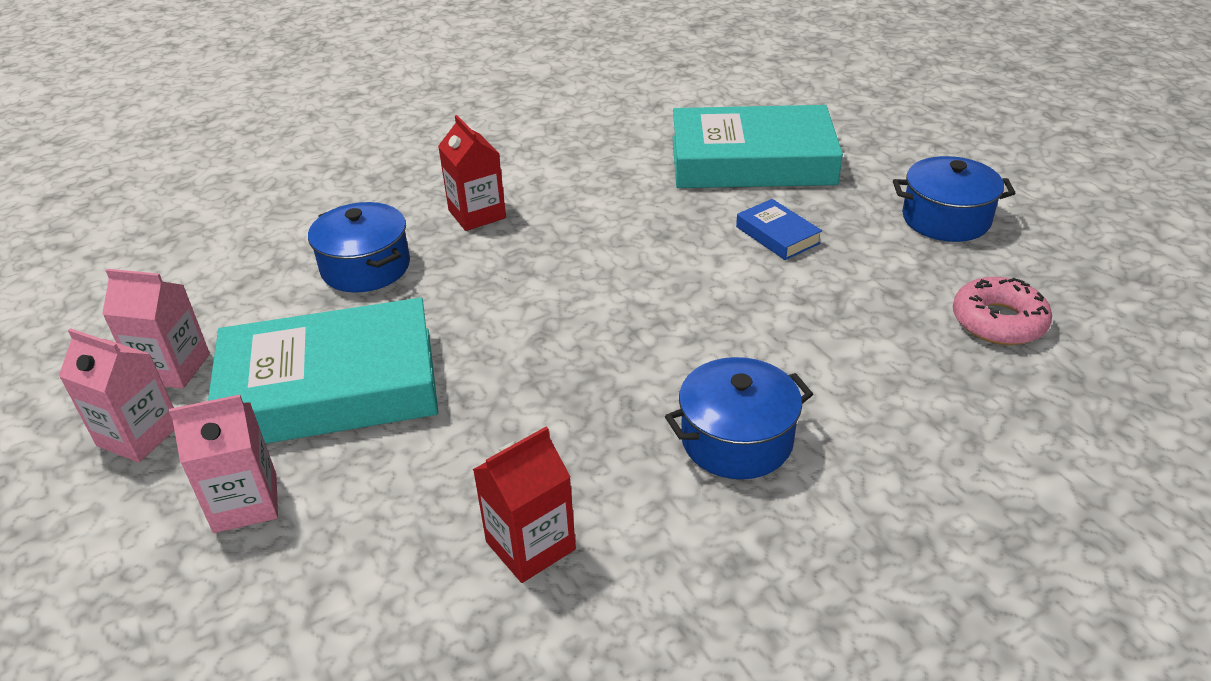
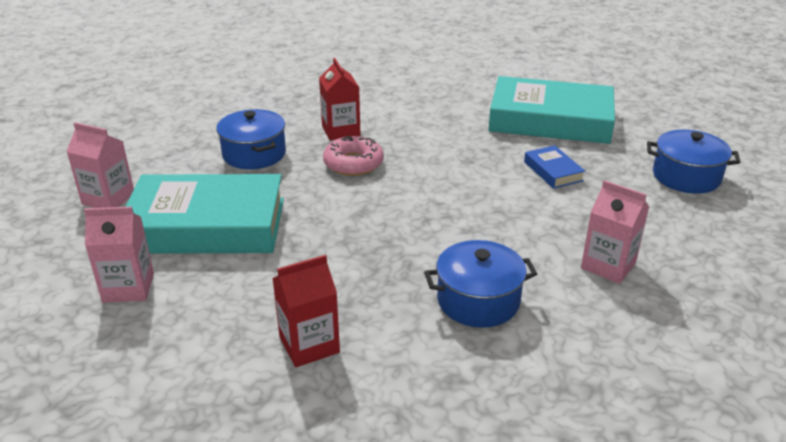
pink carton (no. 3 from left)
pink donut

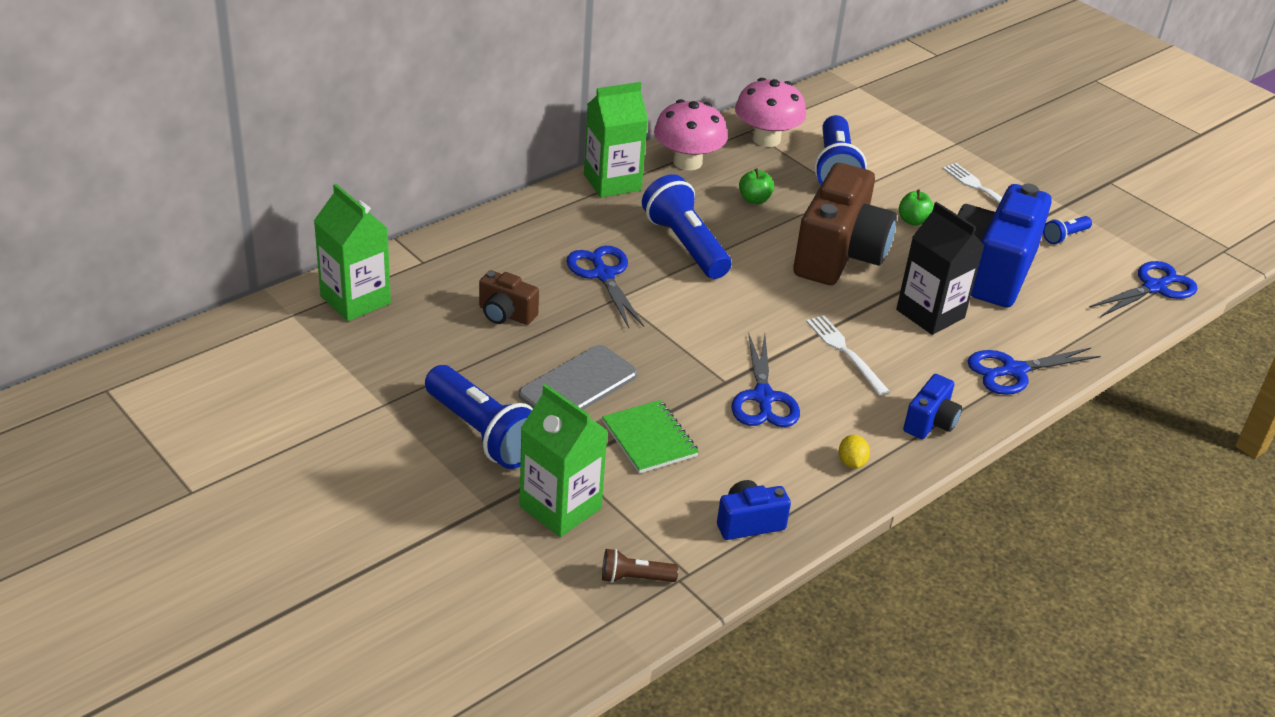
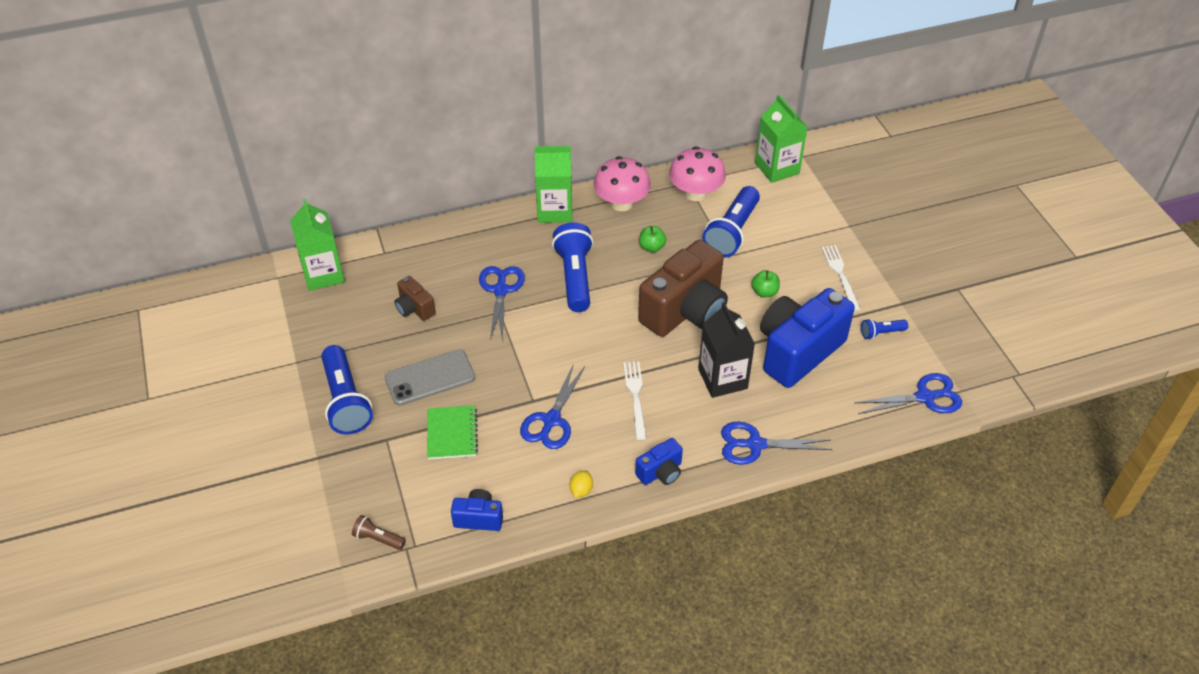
green carton (no. 3 from left)

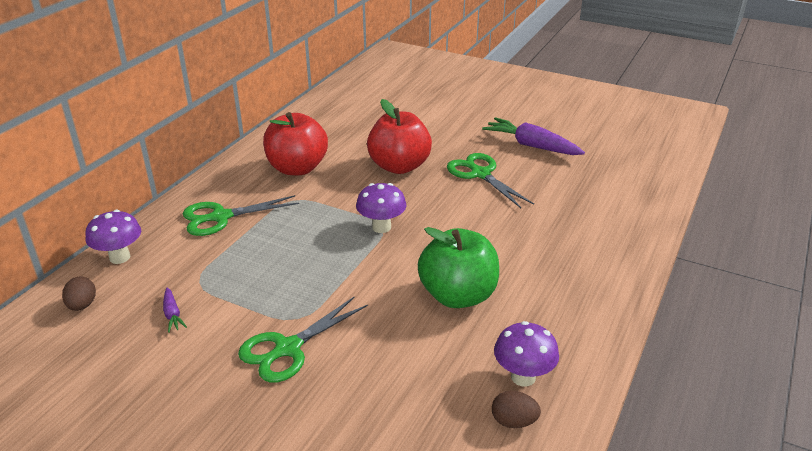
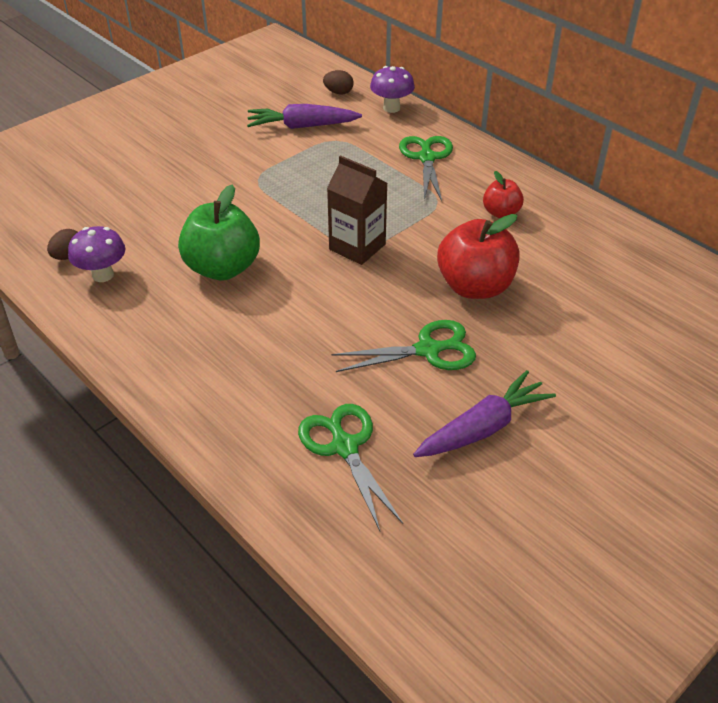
green scissors (no. 1 from left)
brown carton
purple carrot (no. 1 from left)
red apple (no. 2 from left)

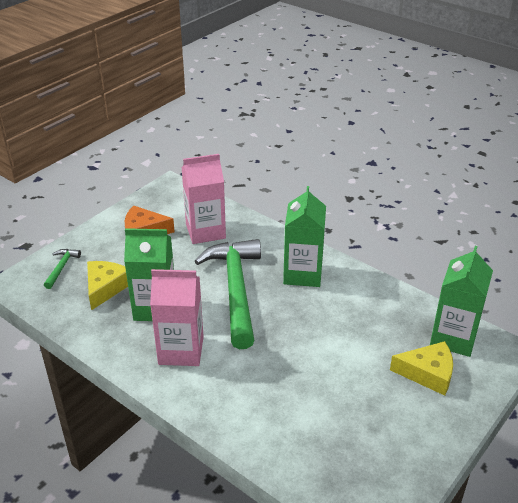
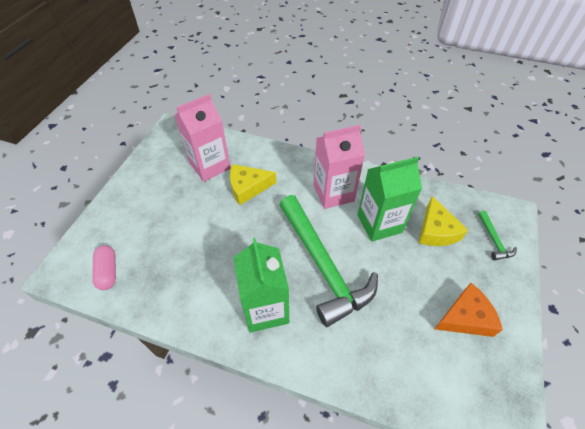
pink carton (no. 1 from left)
yellow cheese (no. 1 from left)
pink capsule

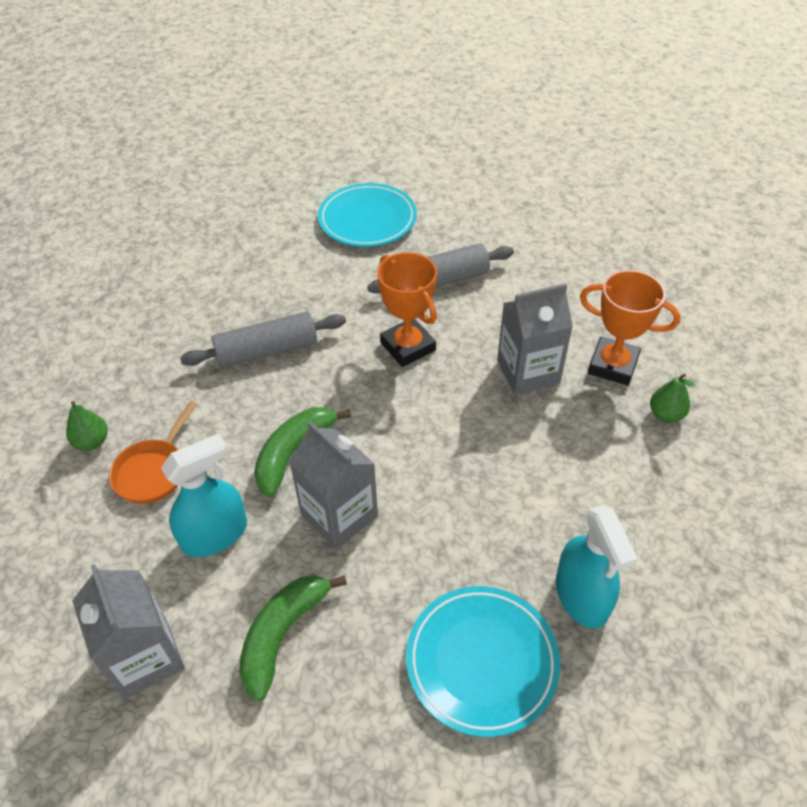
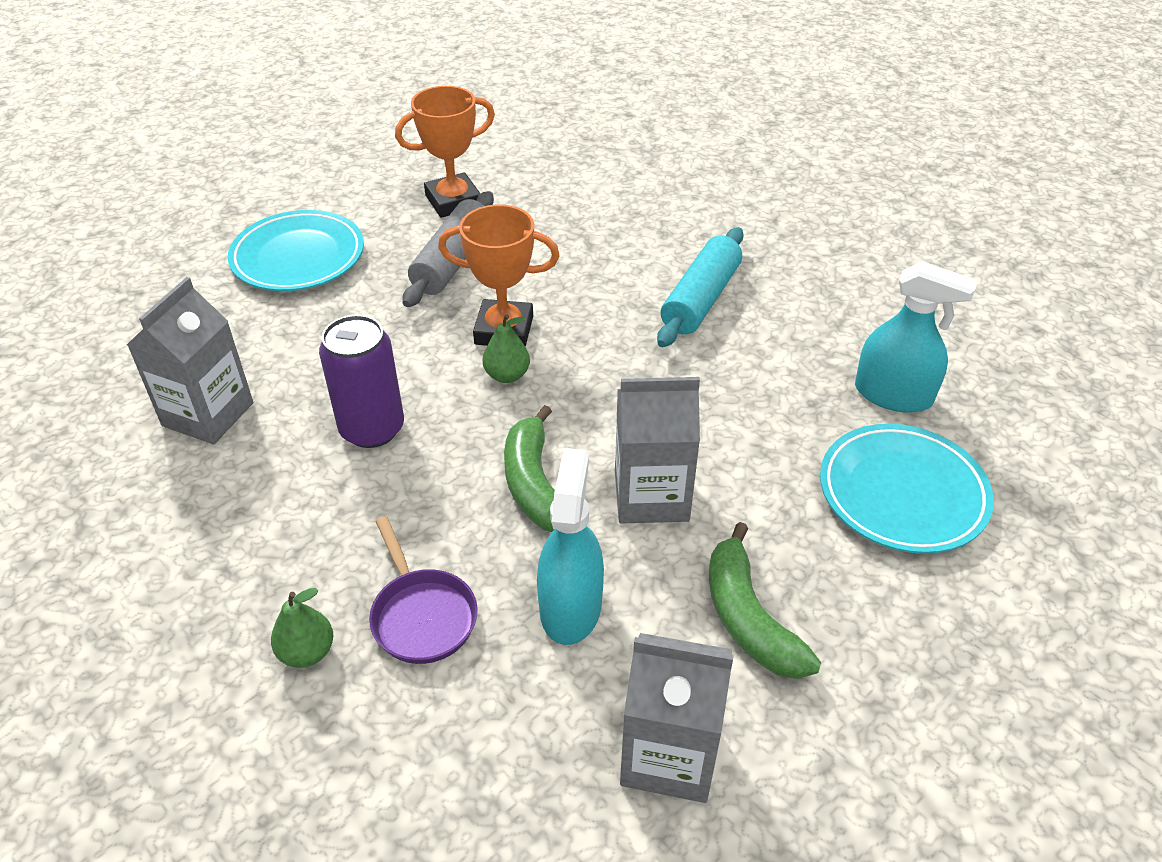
turquoise rolling pin
grey carton (no. 1 from left)
orange trophy (no. 1 from left)
green pear (no. 2 from left)
purple can
purple pan

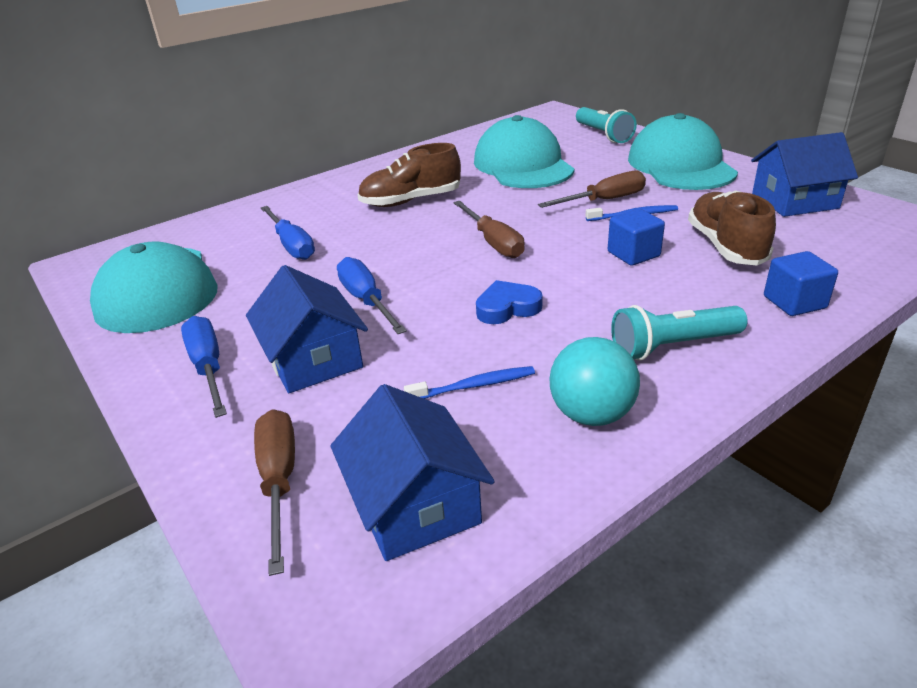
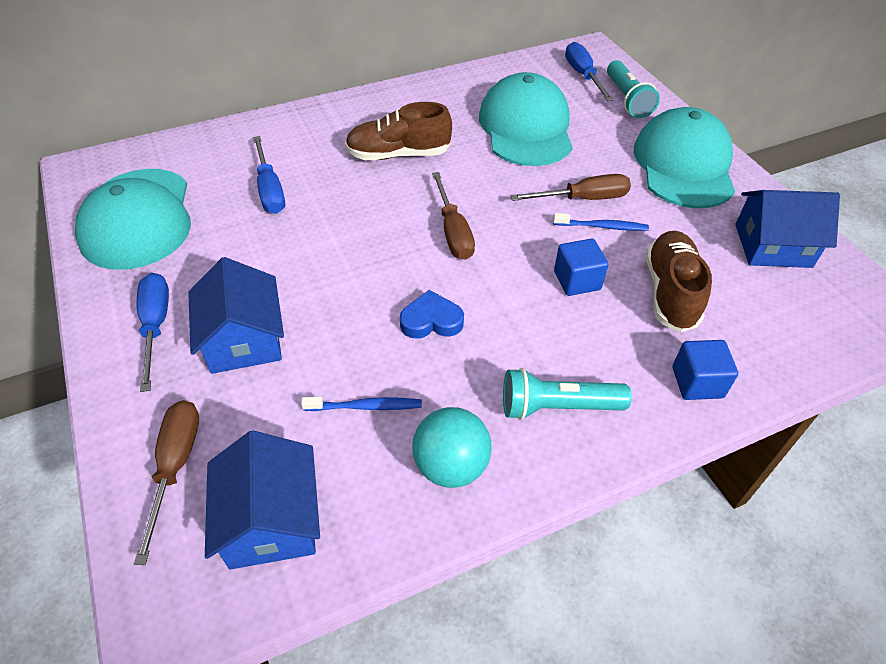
blue screwdriver (no. 3 from left)

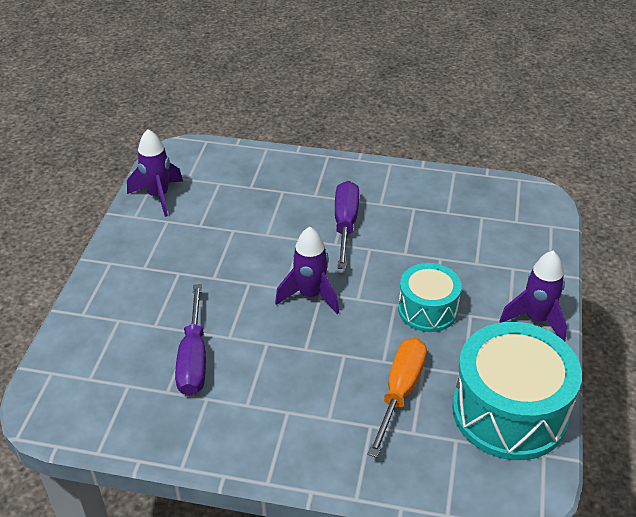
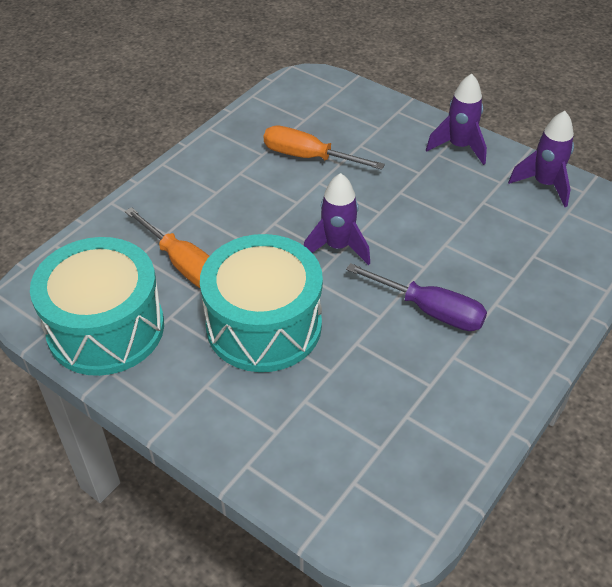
purple rocket (no. 2 from left)
orange screwdriver (no. 2 from left)
turquoise drum (no. 2 from left)

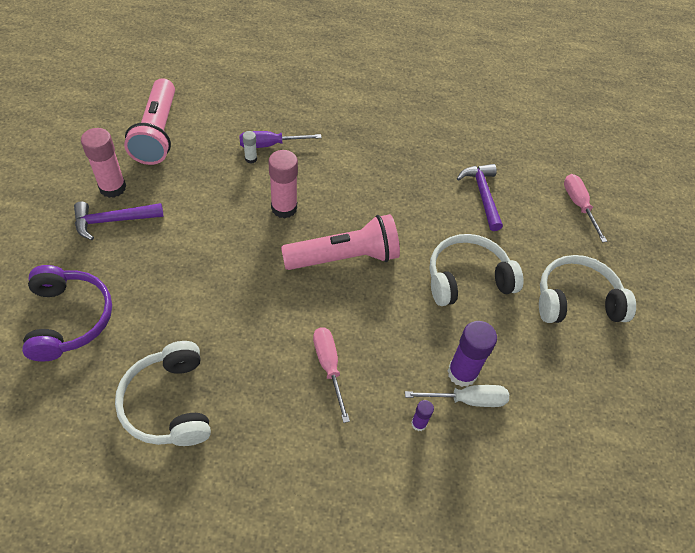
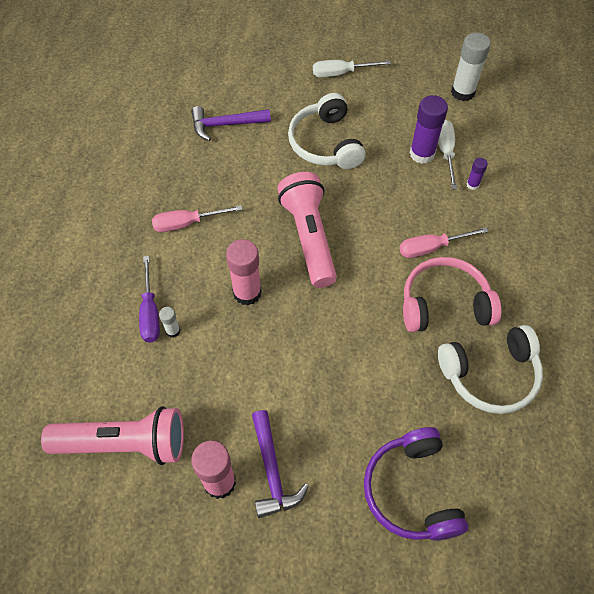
pink headphones
white glue stick (no. 2 from left)
pink screwdriver (no. 1 from left)
white screwdriver (no. 1 from left)
purple headphones

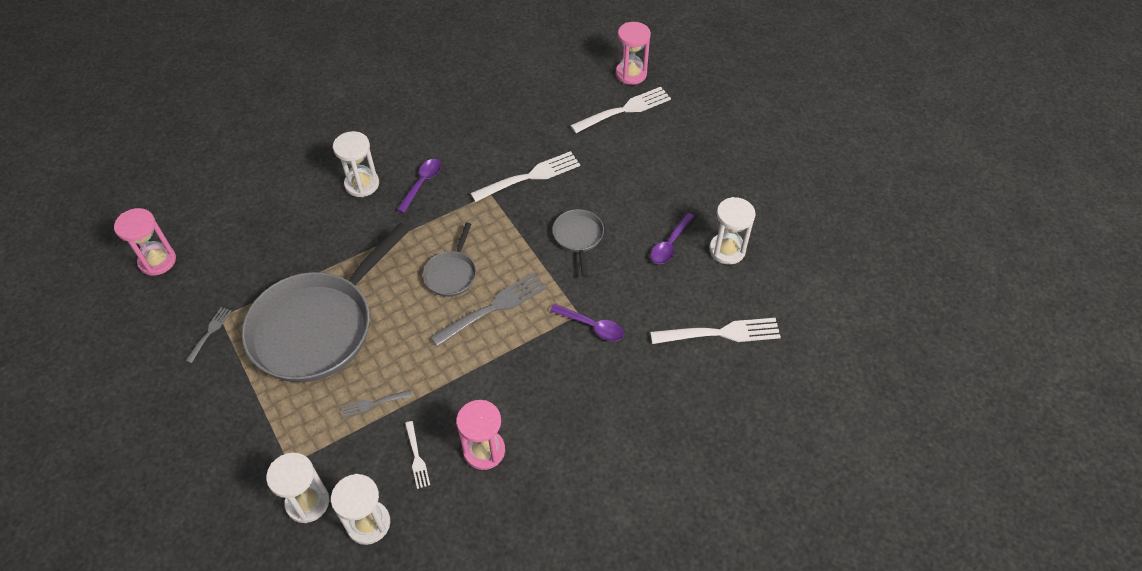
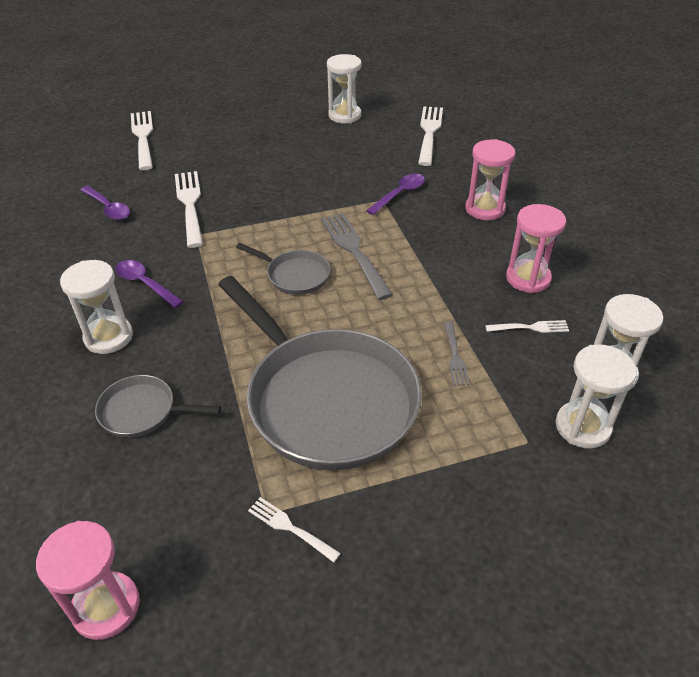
grey pan (no. 1 from left)
pink hourglass (no. 2 from left)
purple spoon (no. 1 from left)
white fork (no. 3 from left)

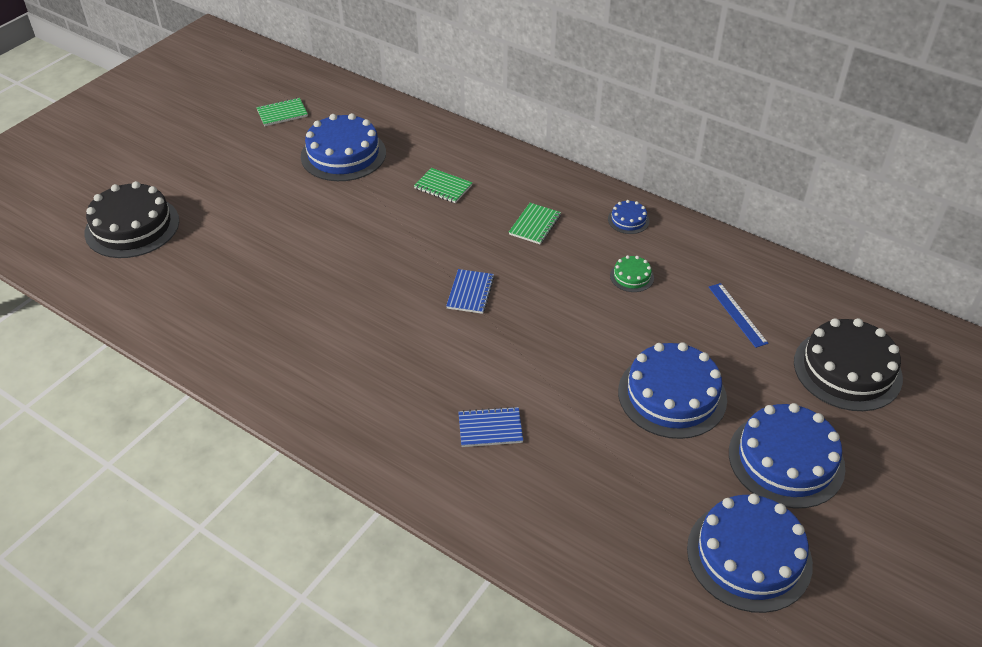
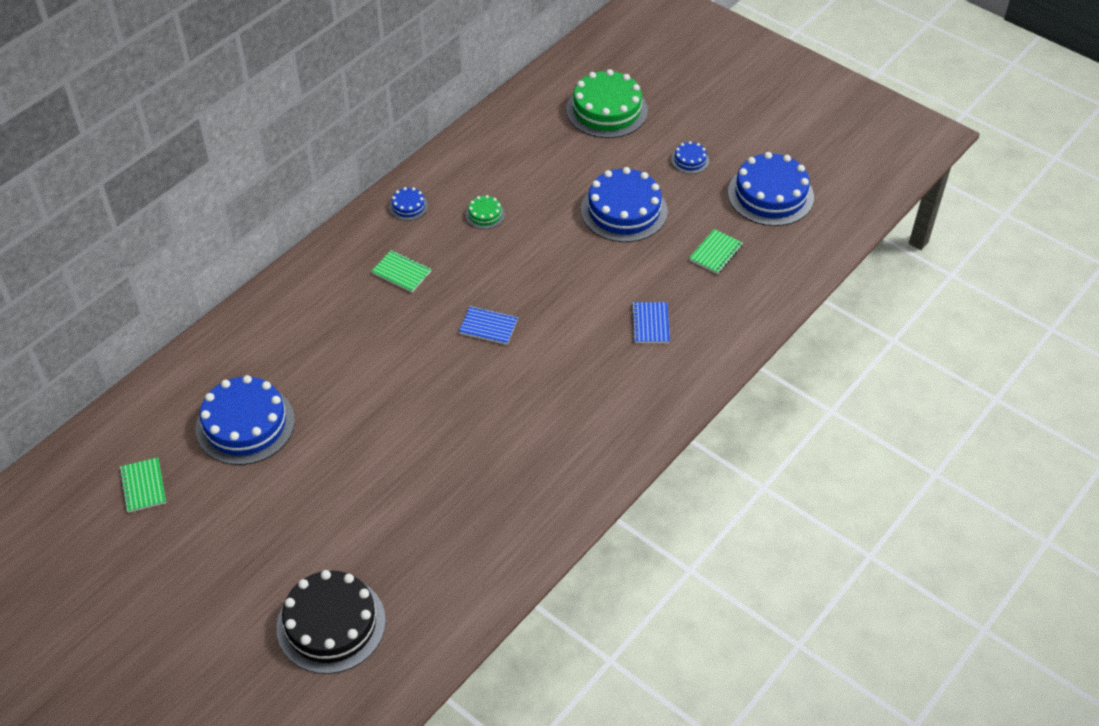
blue ruler
green notebook (no. 3 from left)
green cake (no. 2 from left)
blue cake (no. 4 from left)

